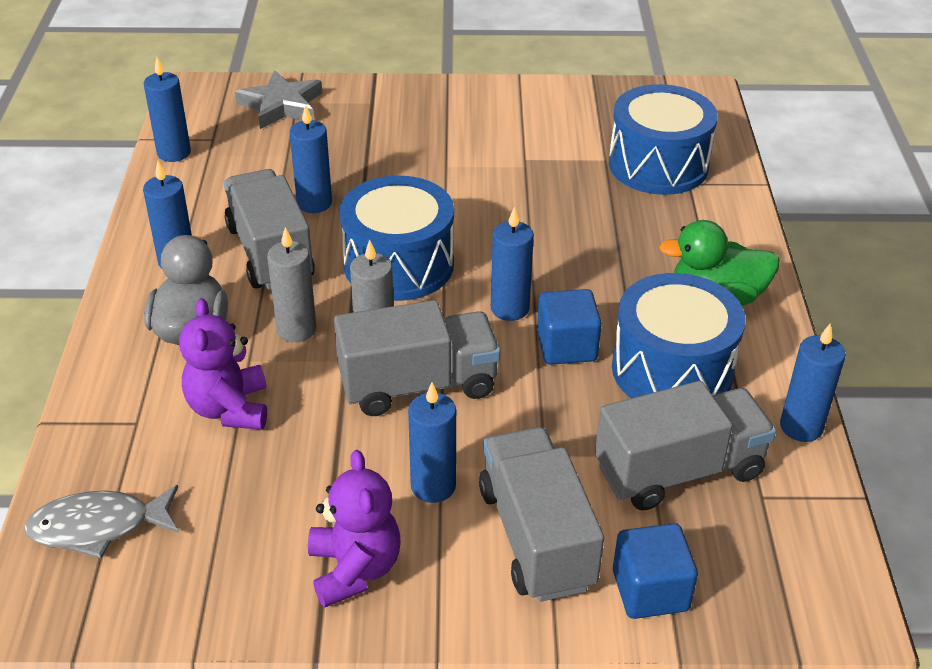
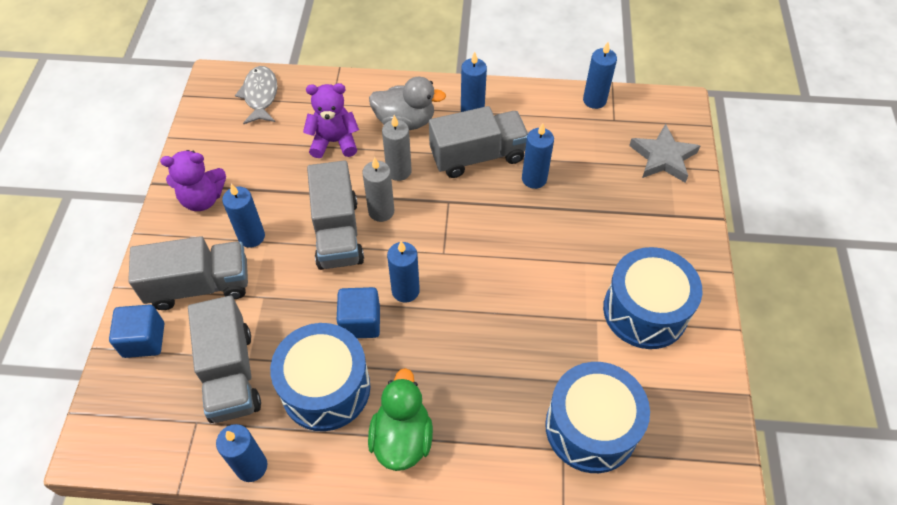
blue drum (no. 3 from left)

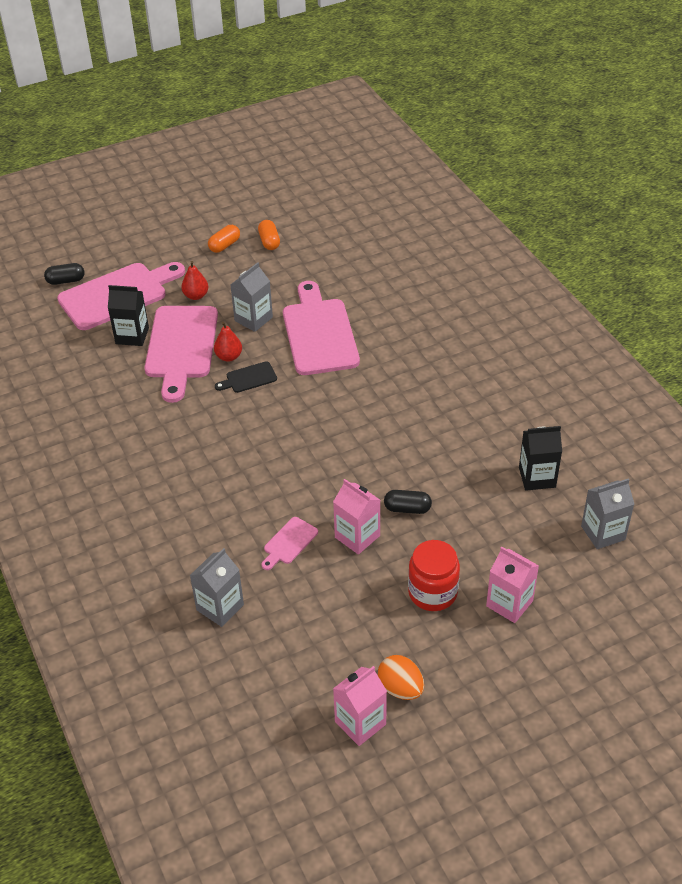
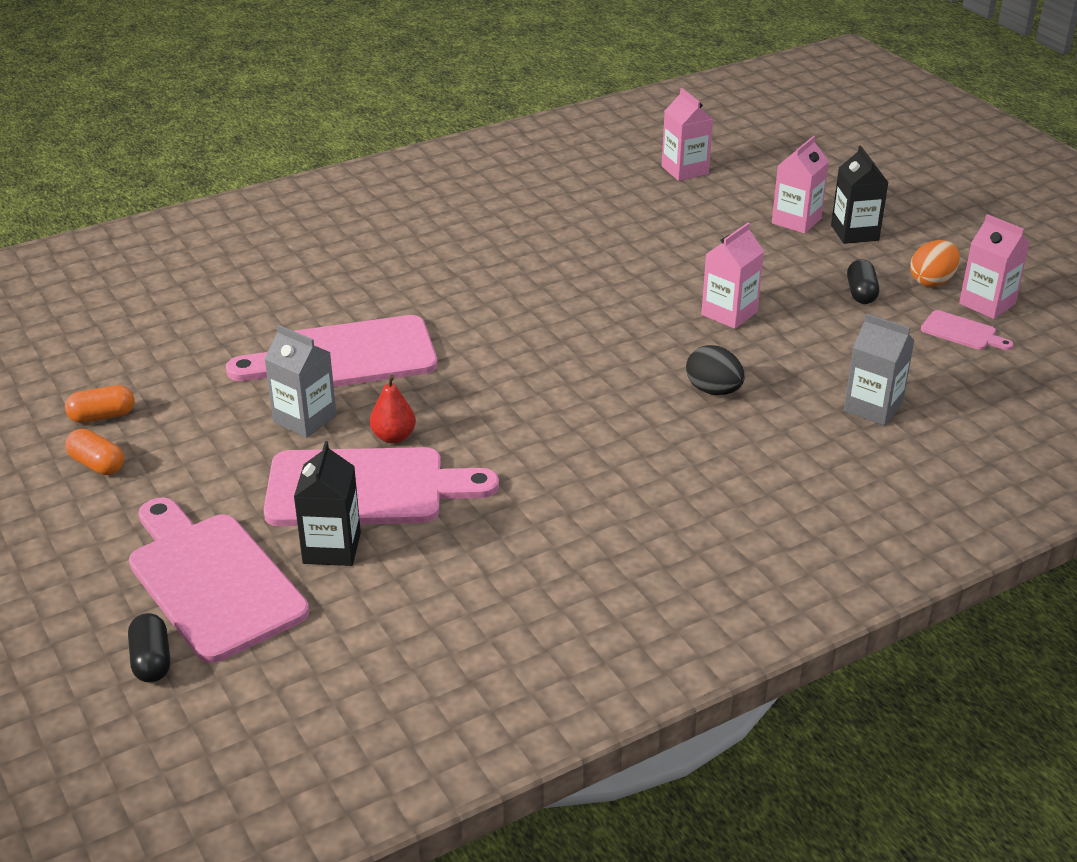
red pear (no. 1 from left in the first image)
black cutting board
red jar
black egg
pink cutting board (no. 4 from left)
black capsule (no. 2 from left)
black carton (no. 2 from left)
pink carton (no. 1 from left)

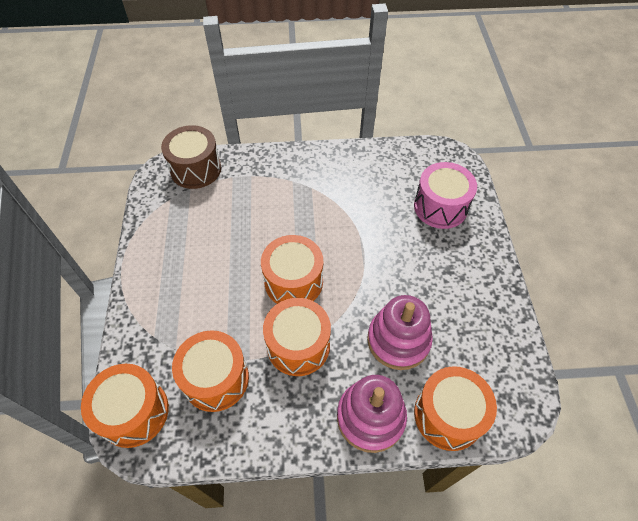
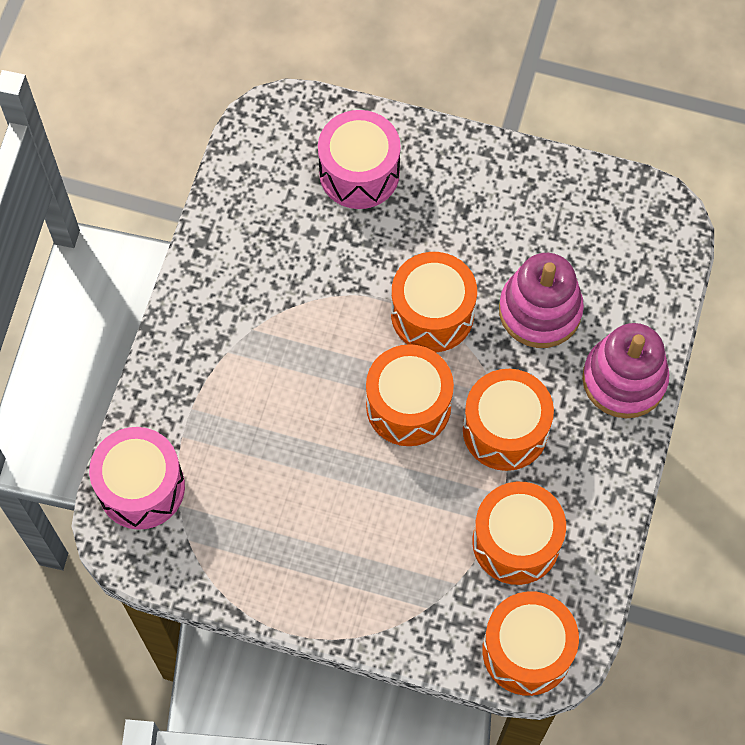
orange drum (no. 2 from left)
pink drum (no. 1 from left)

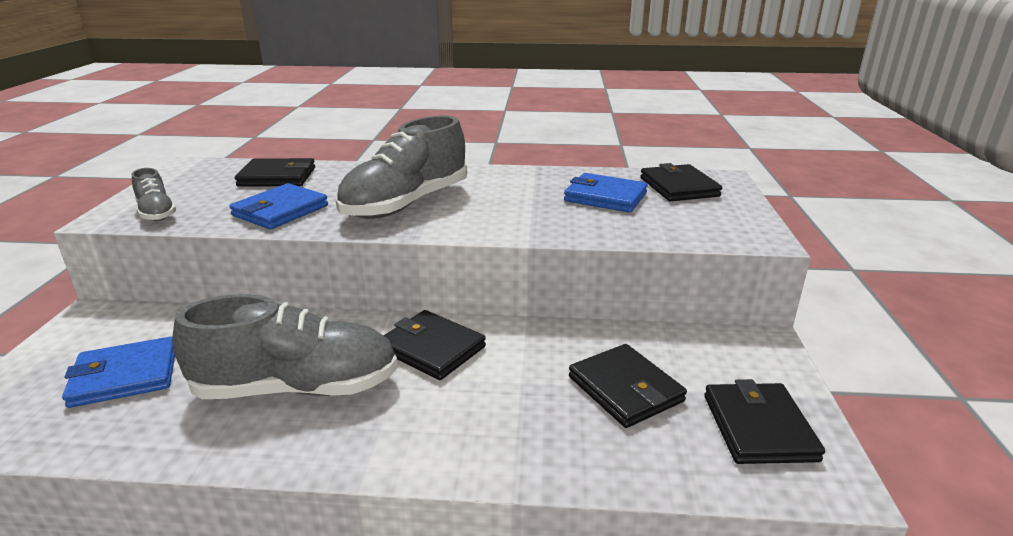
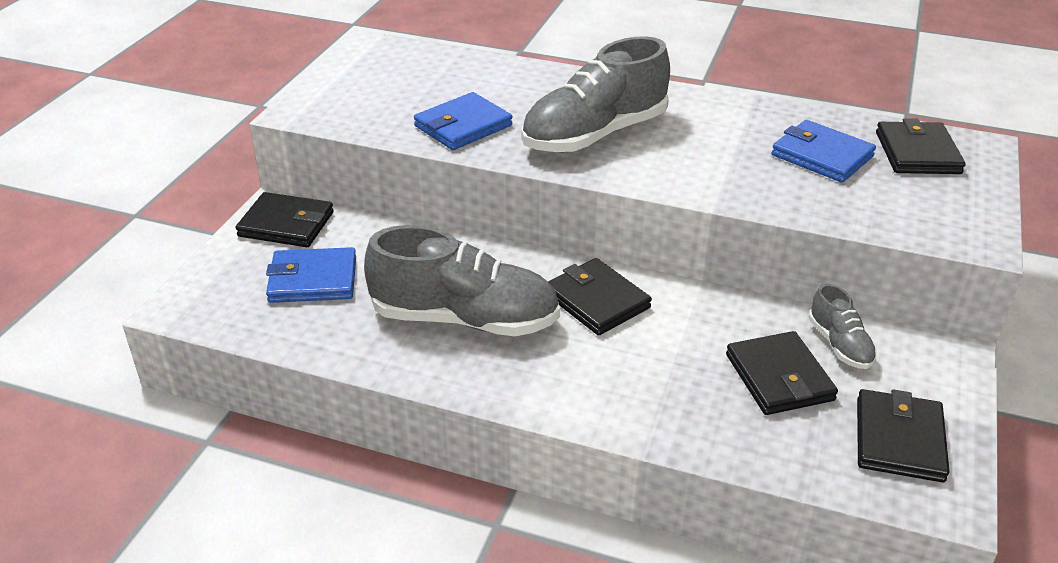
grey shoe (no. 3 from left)
black wallet (no. 1 from left)

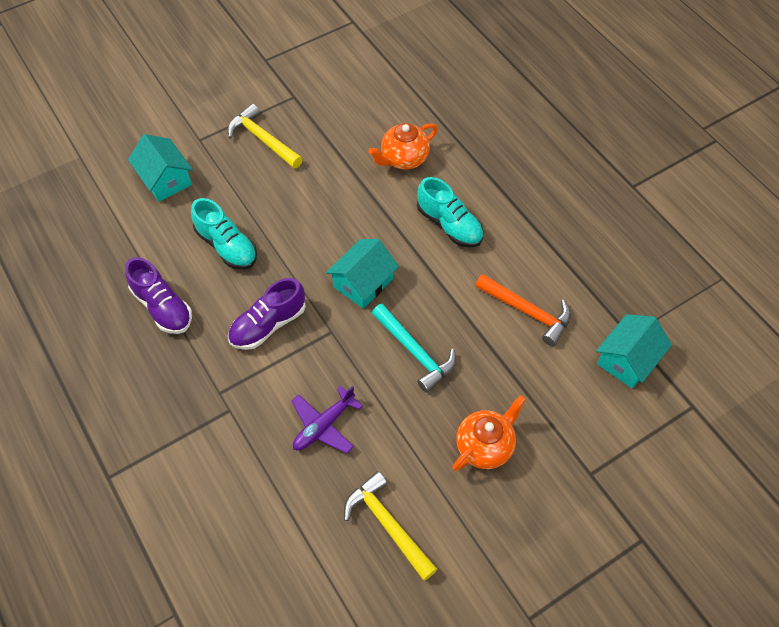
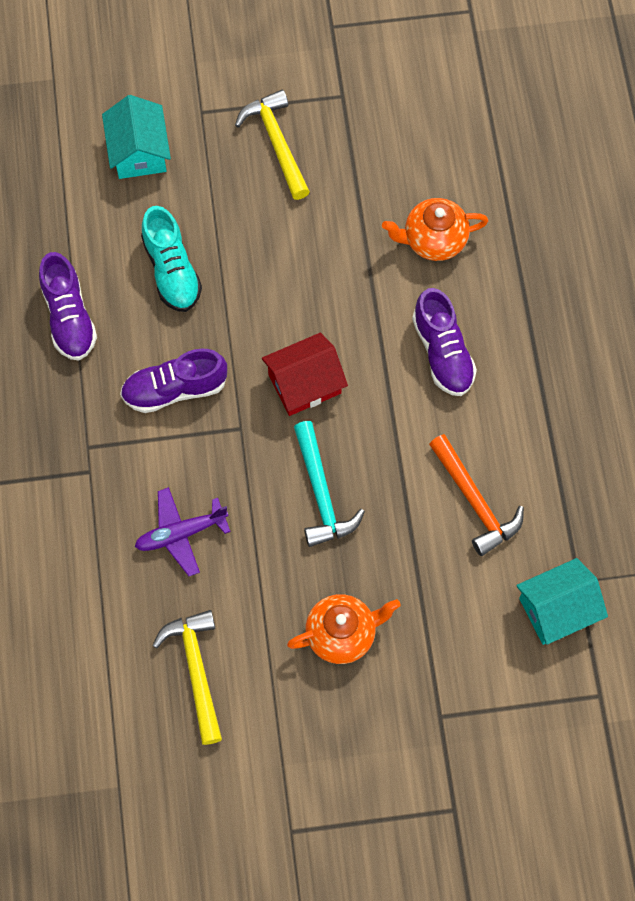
red house
purple shoe (no. 3 from left)

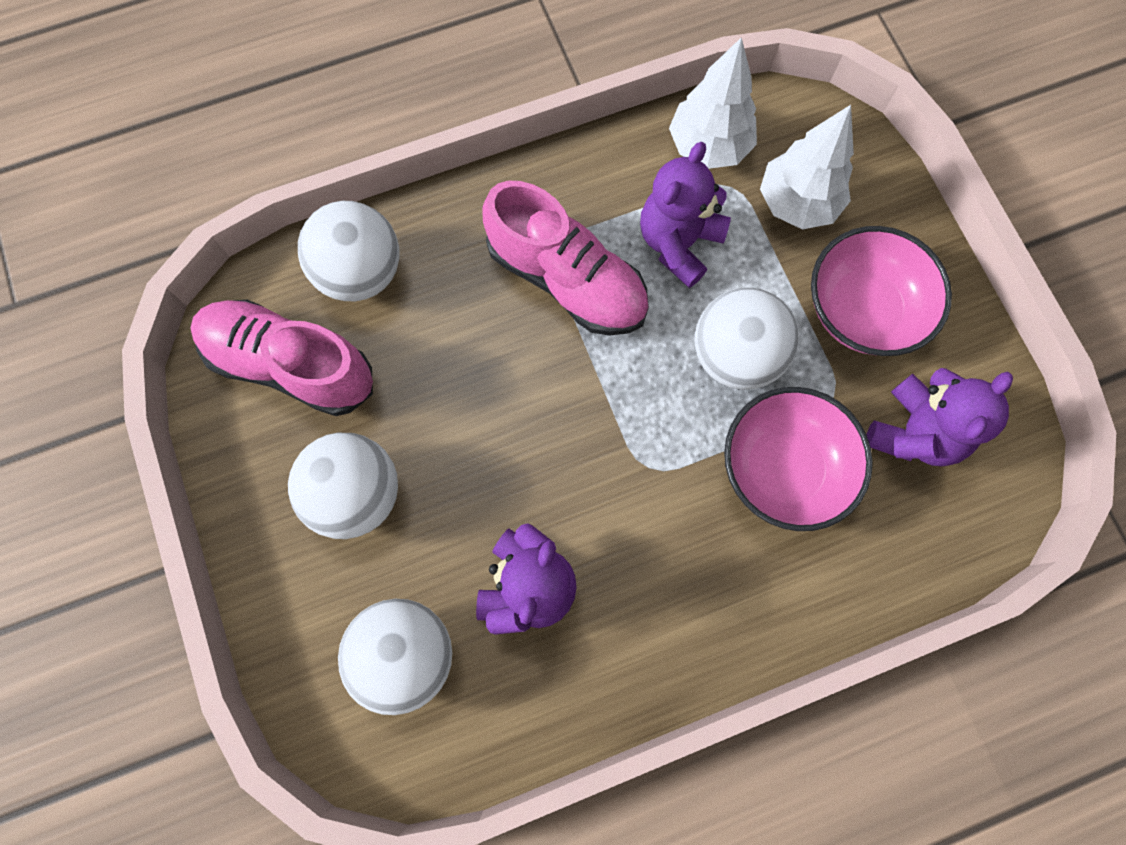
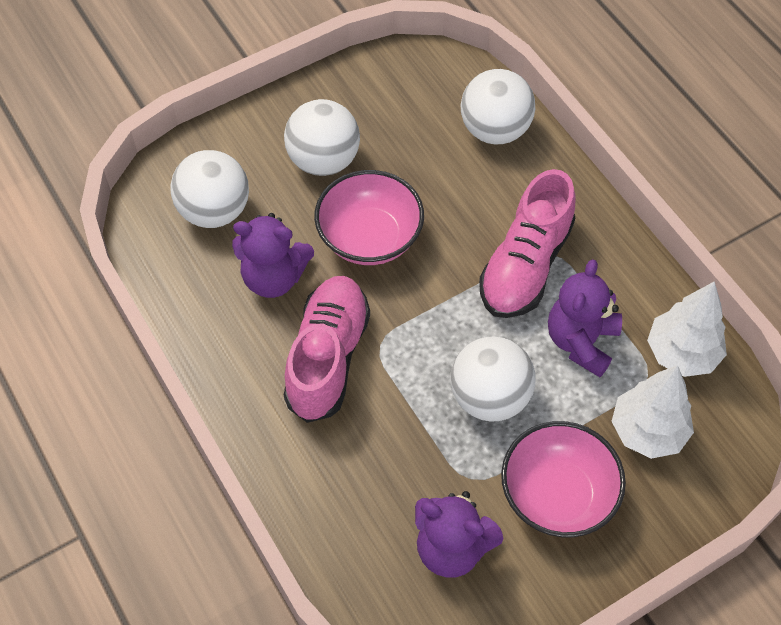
pink shoe (no. 1 from left)
pink bowl (no. 1 from left)
purple teddy bear (no. 3 from left)

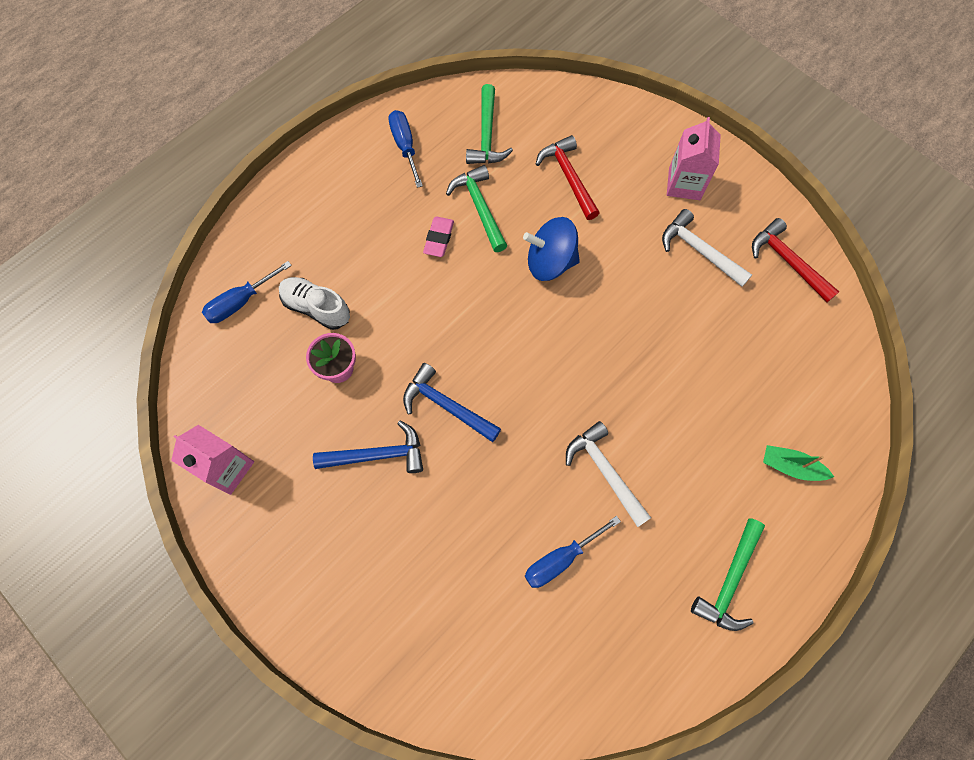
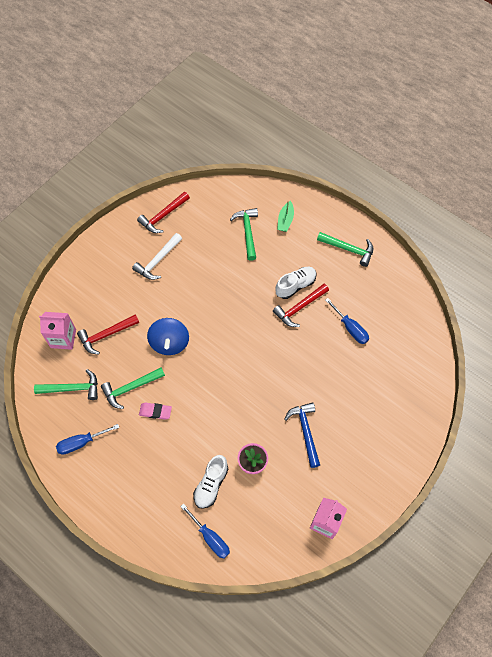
blue hammer (no. 2 from left in the first image)
green hammer (no. 3 from left)
white shoe (no. 2 from left)
pink carton (no. 1 from left)
red hammer (no. 3 from left)

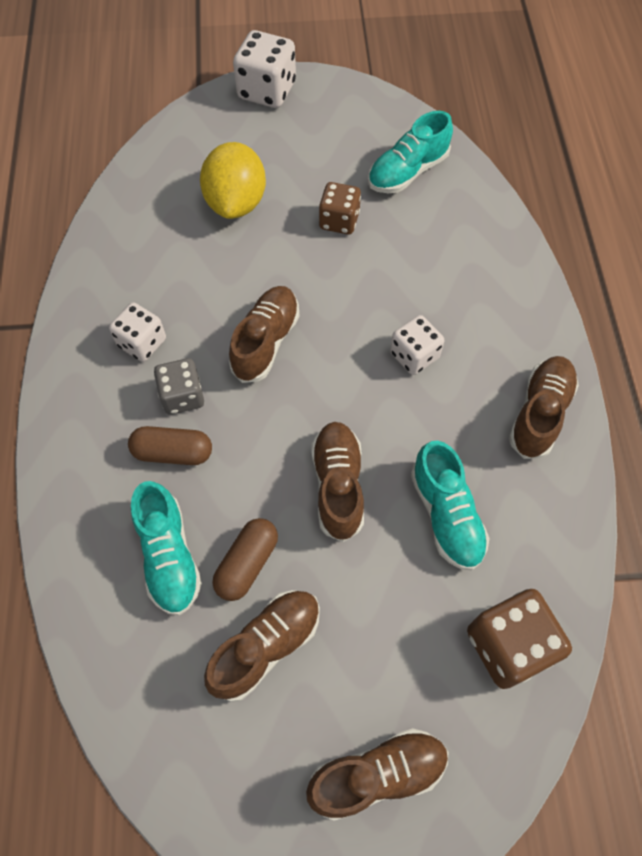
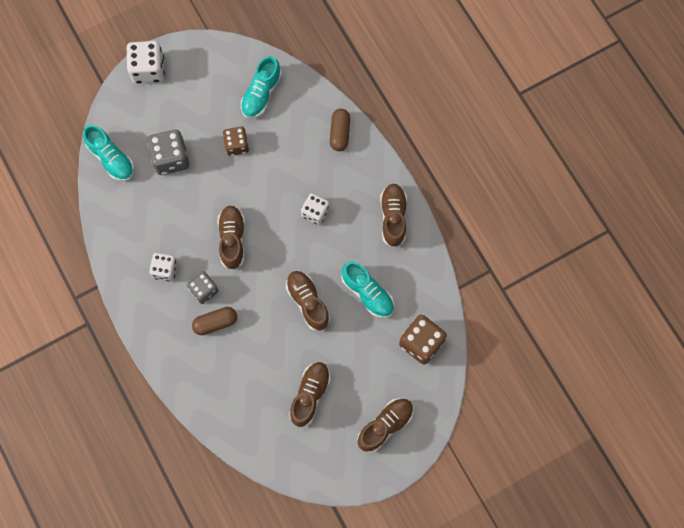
turquoise shoe (no. 1 from left)
brown capsule (no. 2 from left)
grey dice (no. 1 from left)

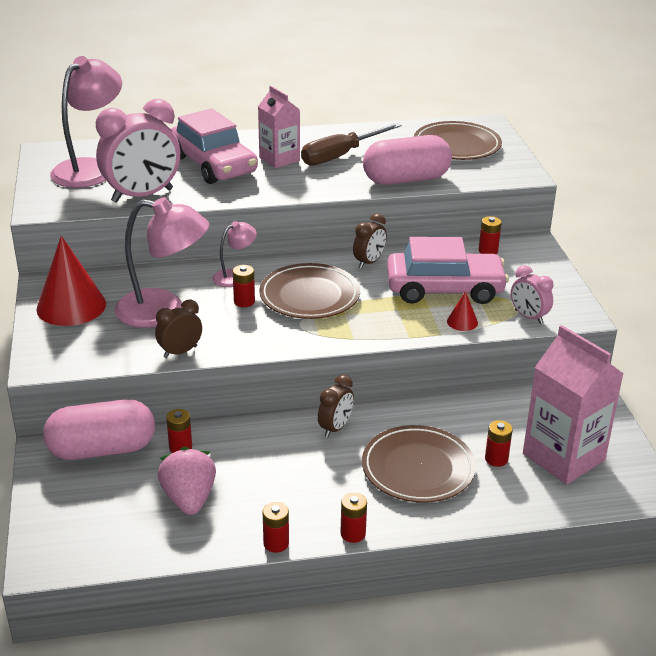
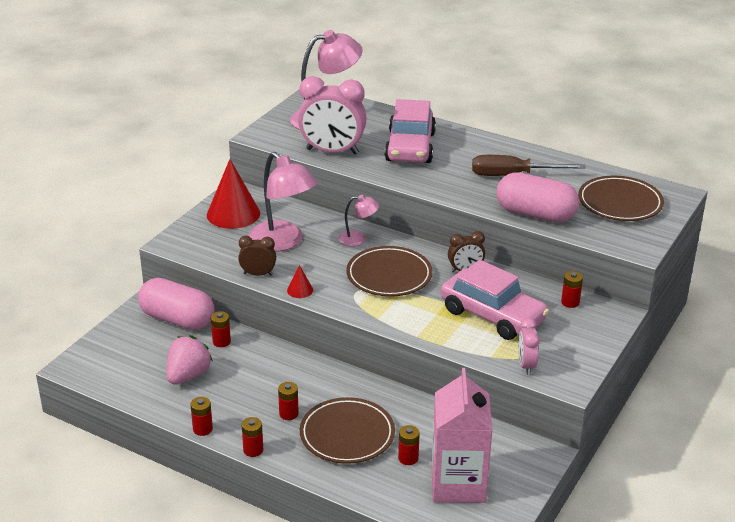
pink carton (no. 1 from left in the first image)
brown clock (no. 2 from left in the first image)
red battery (no. 4 from left)
red cone (no. 2 from left)

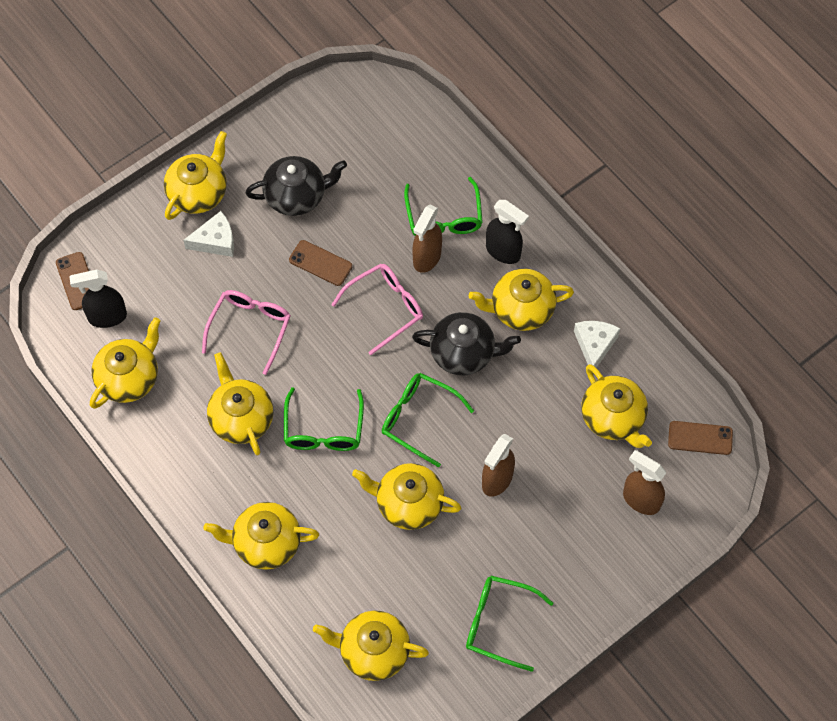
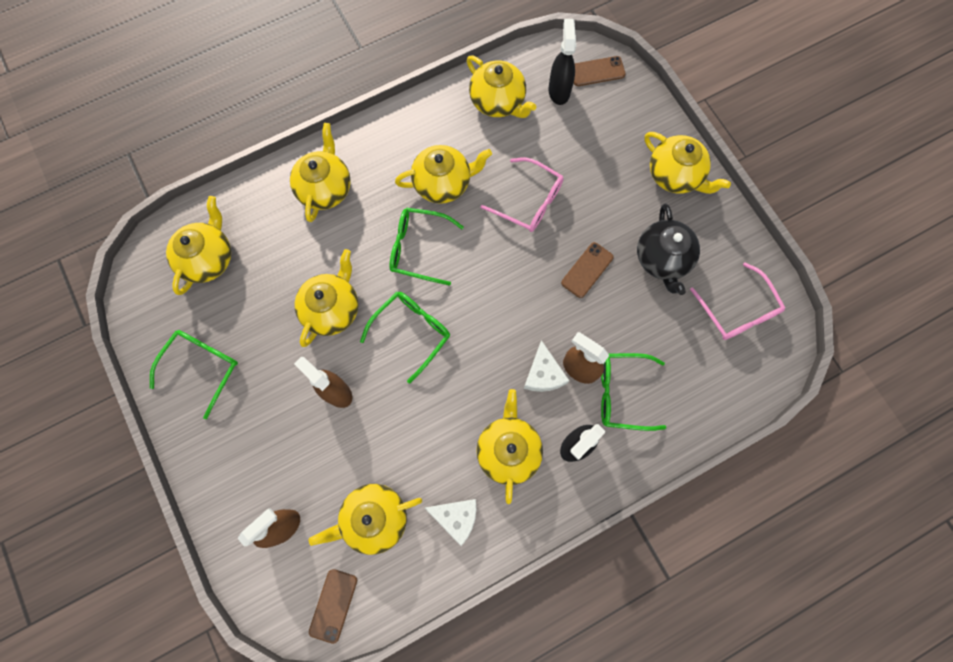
black teapot (no. 2 from left in the first image)
white cheese (no. 2 from left)
pink glasses (no. 2 from left)

